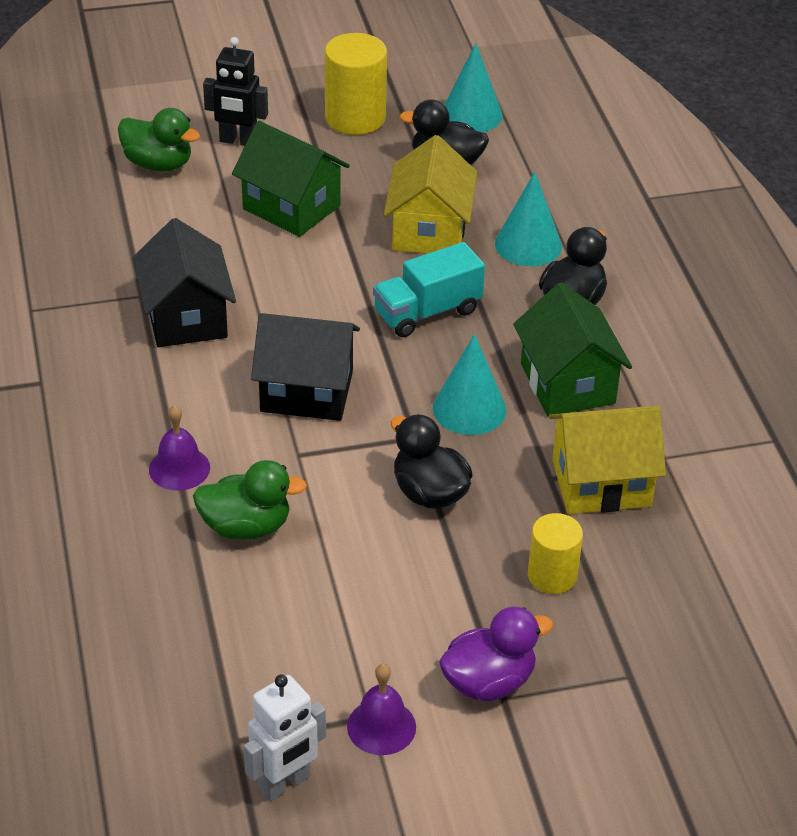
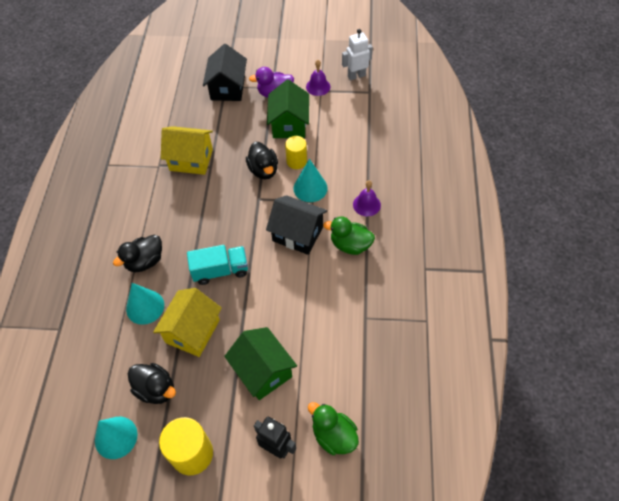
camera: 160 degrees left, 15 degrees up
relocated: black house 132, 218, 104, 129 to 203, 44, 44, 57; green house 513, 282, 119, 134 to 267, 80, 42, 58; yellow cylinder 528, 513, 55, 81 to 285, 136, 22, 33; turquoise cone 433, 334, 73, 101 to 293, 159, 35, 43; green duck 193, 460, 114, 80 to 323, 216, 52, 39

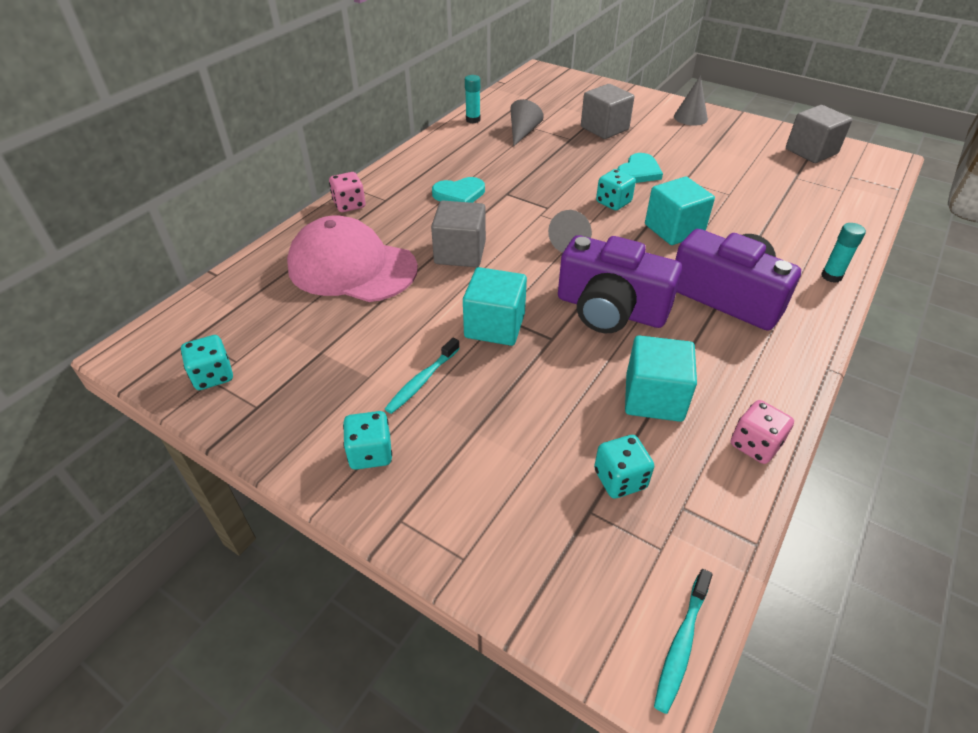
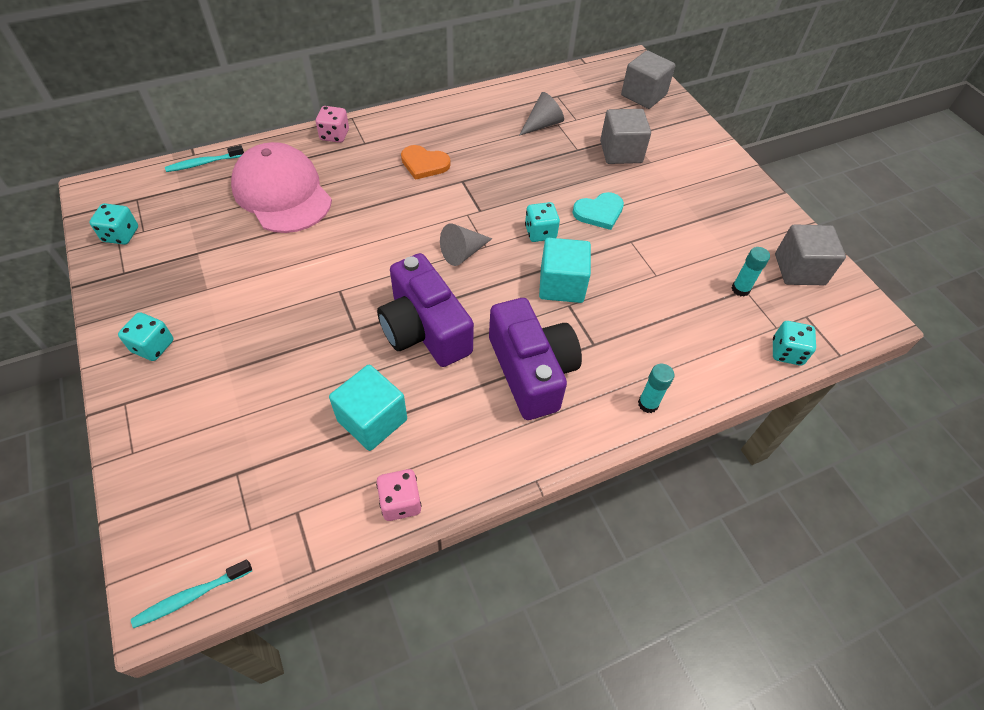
camera: 30 degrees right, 10 degrees up
missing: turquoise cube 463, 267, 64, 79; grey cone 674, 75, 34, 51
relocated: turquoise toothbrush 385, 338, 75, 76 to 165, 145, 79, 27; grey cube 431, 201, 55, 66 to 621, 50, 54, 59; turquoise glue stick 465, 75, 15, 48 to 732, 247, 38, 49; turquoise dice 594, 435, 60, 63 to 773, 321, 43, 45
colour: turquoise heart 432, 177, 53, 26 to orange heart 401, 145, 50, 35

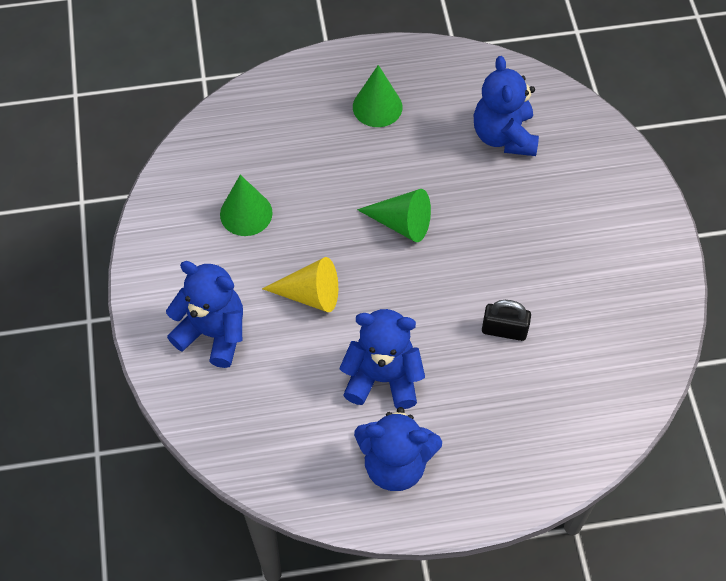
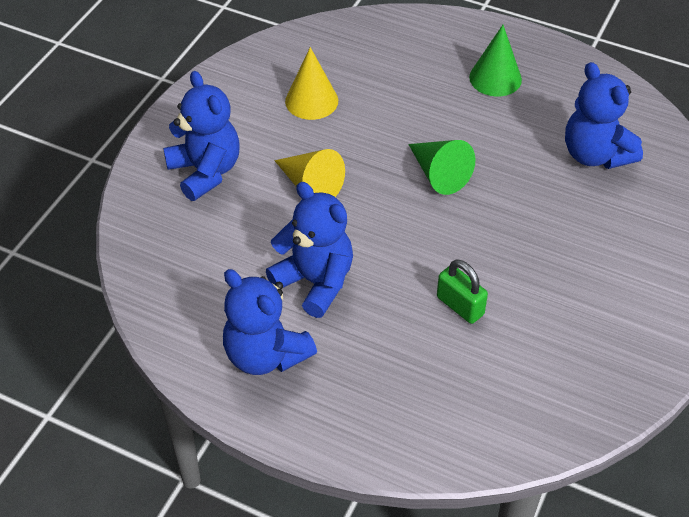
camera: 35 degrees right, 10 degrees down
colour: green cone 220, 175, 53, 61 to yellow cone 285, 47, 53, 73; black padlock 482, 300, 49, 41 to green padlock 437, 259, 51, 65
spun: blue teddy bear 474, 56, 65, 100 = 565, 62, 78, 107 60 degrees counterclockwise

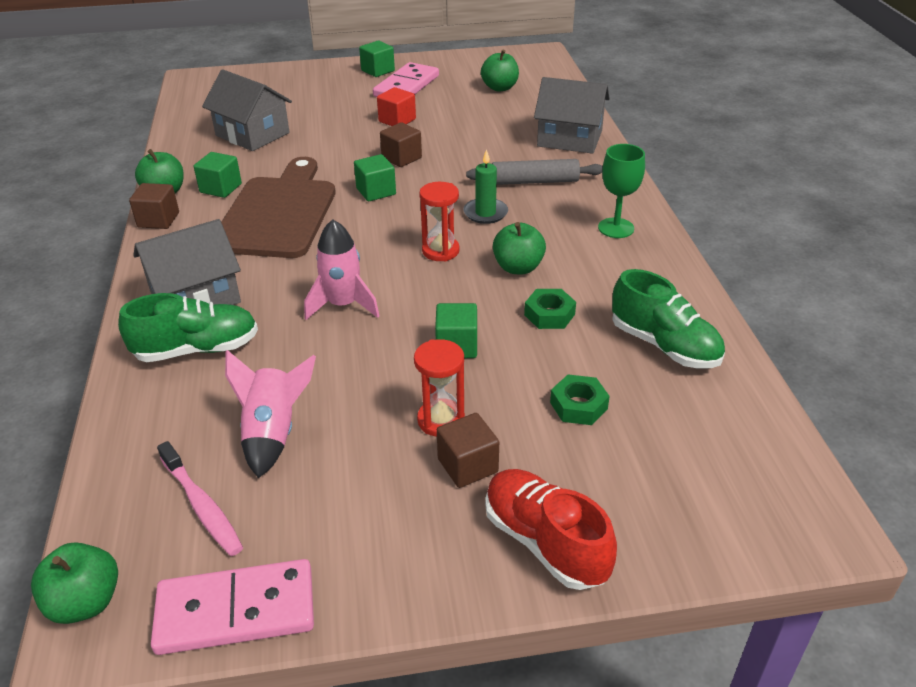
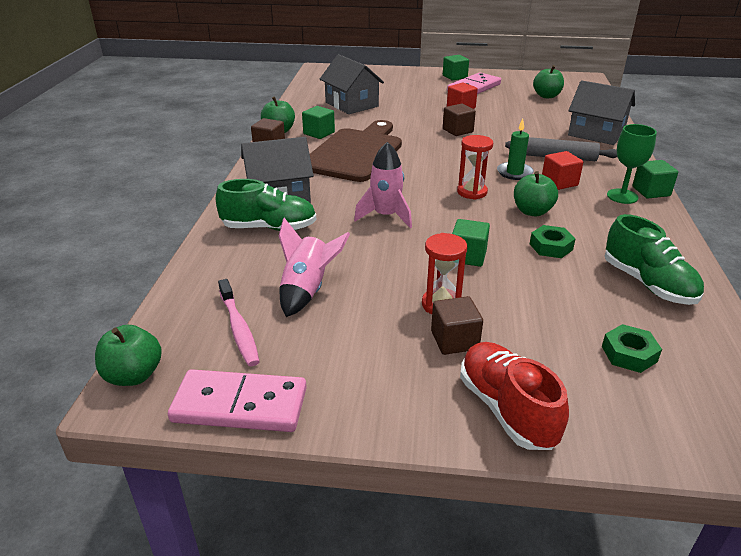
camera: 15 degrees right, 5 degrees down
appeared: red cube 542, 151, 41, 39
relocated: green nut 550, 374, 60, 51 to 602, 324, 60, 49; green cube 354, 154, 42, 47 to 632, 160, 46, 38

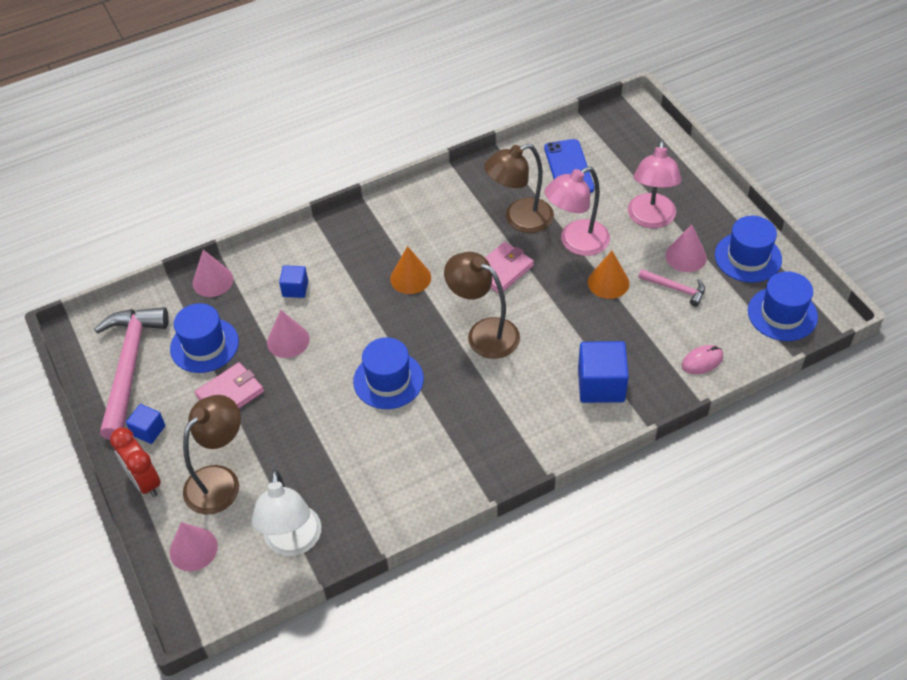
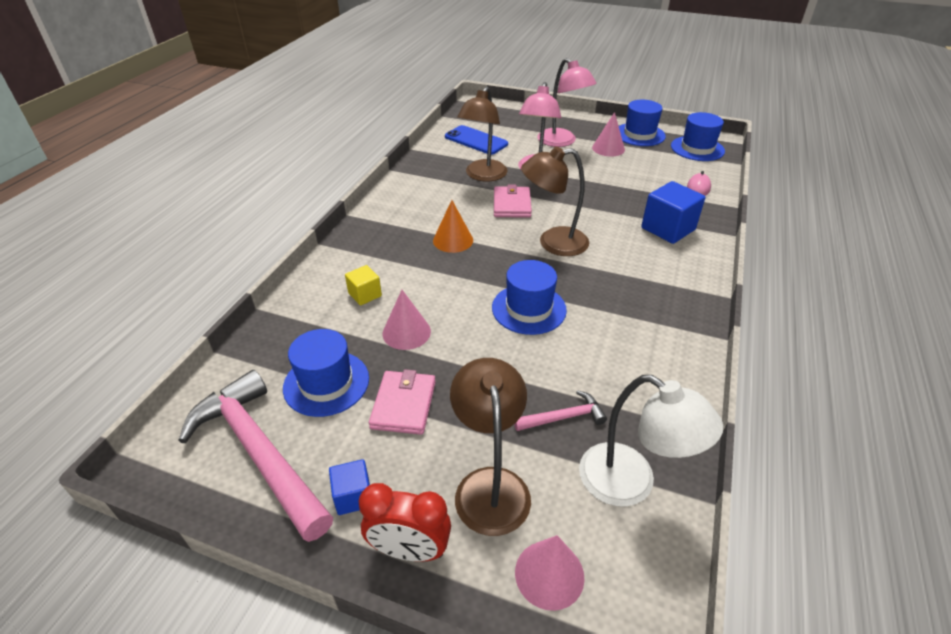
camera: 45 degrees left, 10 degrees down
missing: pink cone 193, 250, 40, 47; orange cone 588, 251, 42, 48
relocated: pink hammer 638, 269, 67, 38 to 514, 390, 93, 41
colour: blue cube 279, 265, 29, 33 to yellow cube 345, 265, 37, 41

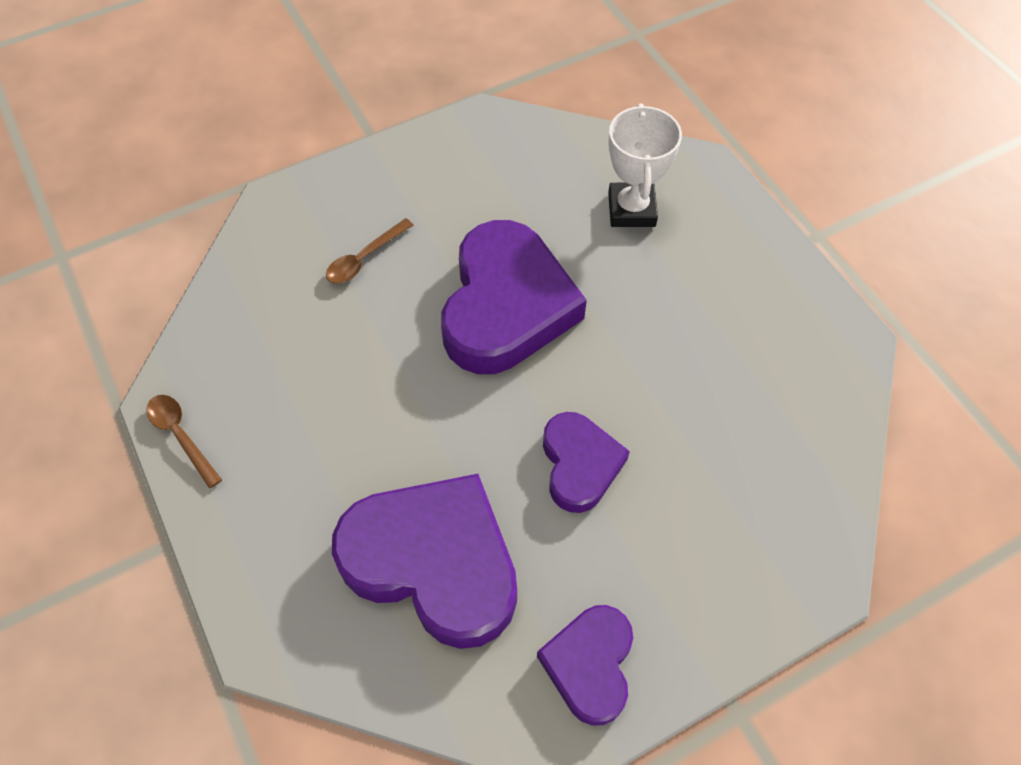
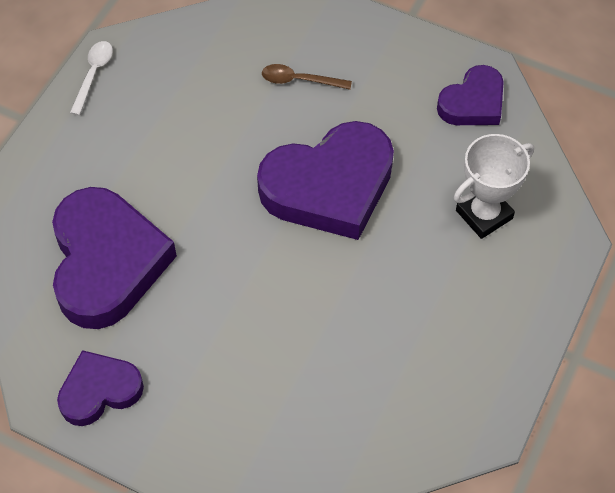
camera: 55 degrees right, 0 degrees up
relocated: purple heart 543, 412, 87, 101 to 437, 65, 67, 60
colour: brown spoon 146, 395, 76, 94 to white spoon 70, 41, 43, 74

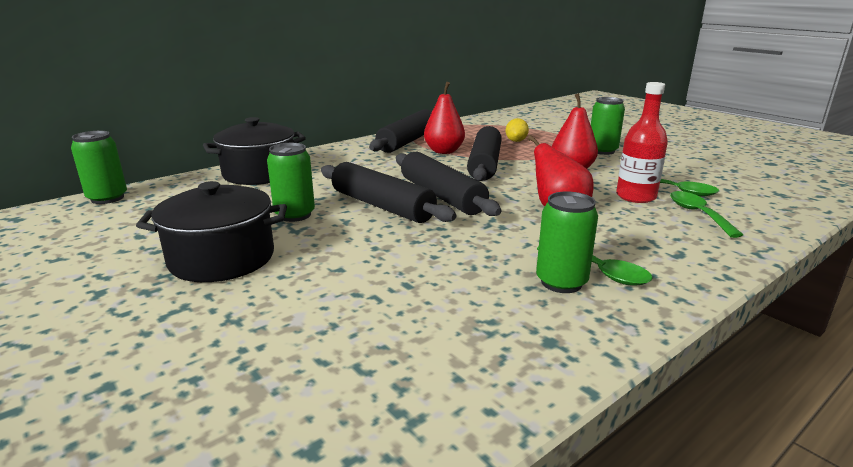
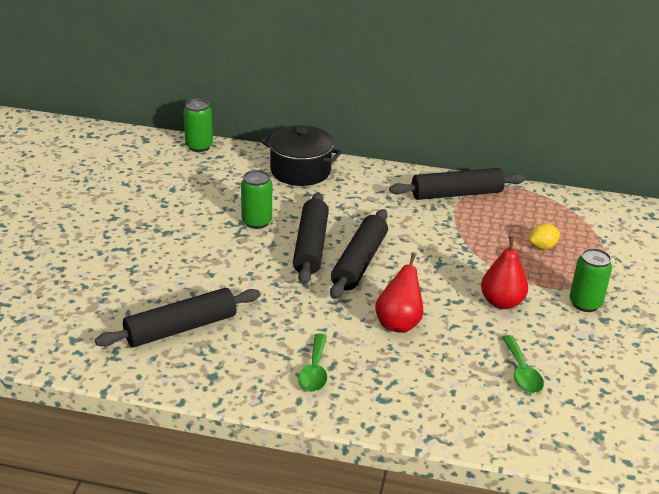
camera: 50 degrees right, 10 degrees up
missing: black pot 136, 181, 151, 101; red pear 424, 82, 41, 72; green can 536, 191, 62, 102; red bottle 616, 82, 52, 121; green spoon 670, 191, 73, 47
relocated: black rolling pin 467, 126, 35, 55 to 95, 288, 165, 59

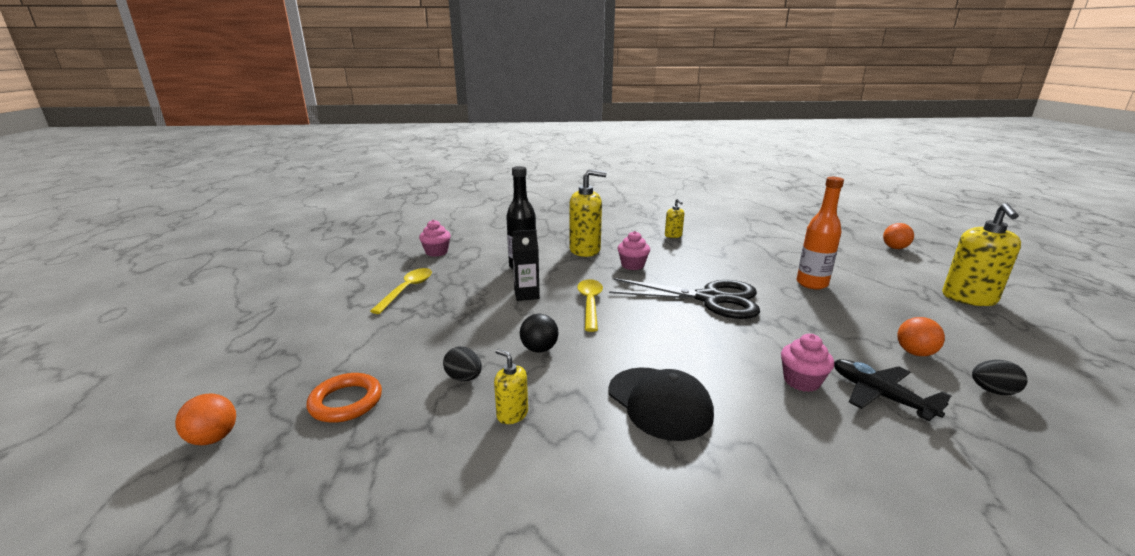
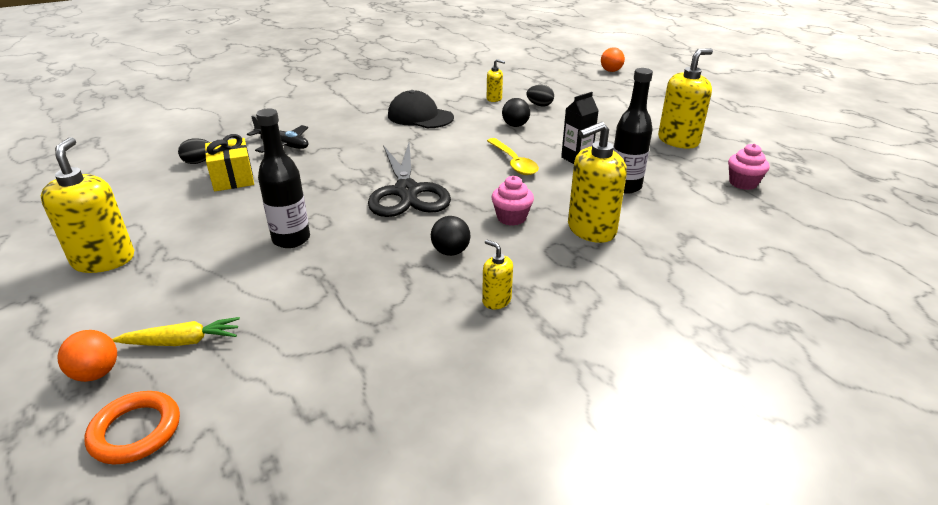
camera: 155 degrees right, 10 degrees up
missing: pink cupcake 781, 334, 53, 58
appeared: yellow carrot 112, 317, 128, 29; black ball 431, 216, 40, 40
relocated: orange ring 307, 373, 75, 50 to 85, 391, 95, 73
exchanged: orange ball 898, 317, 47, 39 to yellow gift 205, 134, 49, 57; yellow spoon 370, 268, 62, 46 to yellow soap dispenser 658, 48, 55, 101
colour: orange bottle 797, 177, 47, 112 to black bottle 256, 109, 54, 139
spun: black scissors 609, 278, 151, 41 = 368, 143, 83, 74 90 degrees counterclockwise

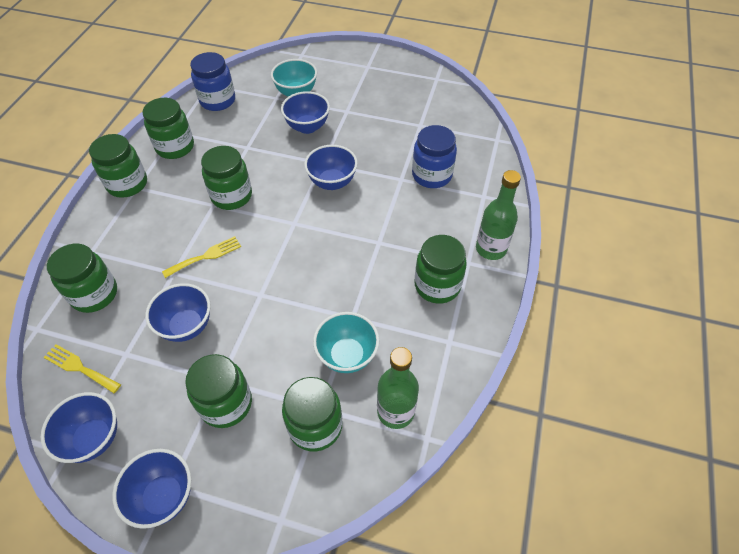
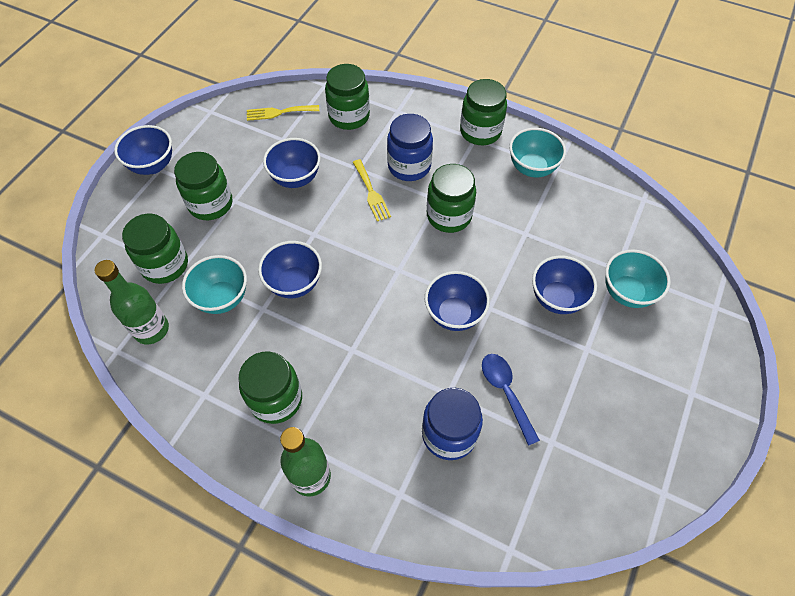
camera: 100 degrees right, 5 degrees up
appeared: blue spoon 482, 354, 58, 92
relocated: blue bowl 41, 392, 76, 71 to 258, 241, 64, 58; blue jar 190, 52, 45, 59 to 387, 114, 46, 67
exchanged: green jar 142, 98, 52, 61 to turquoise bowl 509, 128, 57, 49
spun: yellow fork 44, 344, 77, 49 = 247, 105, 72, 16 135 degrees counterclockwise

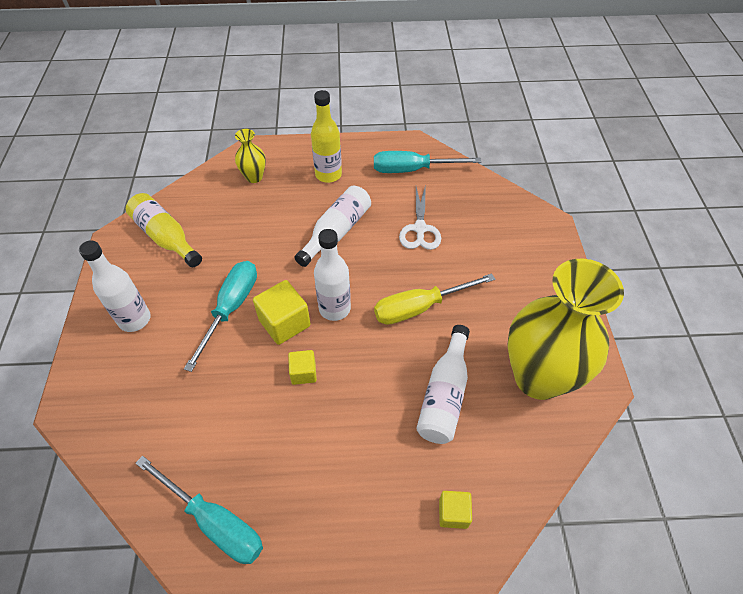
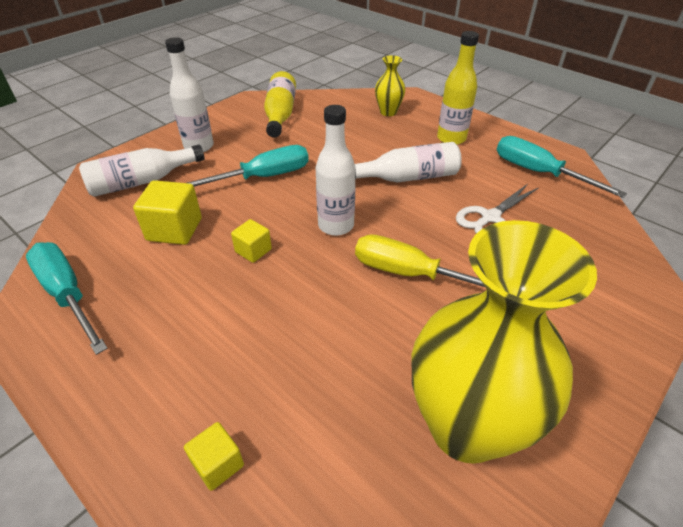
camera: 45 degrees right, 10 degrees down
relocated: white bottle 416, 325, 54, 119 to 79, 145, 126, 52; yellow cube 253, 280, 57, 65 to 133, 180, 69, 65
spun: turquoise screwdriver 135, 456, 128, 108 = 26, 242, 82, 113 150 degrees clockwise

